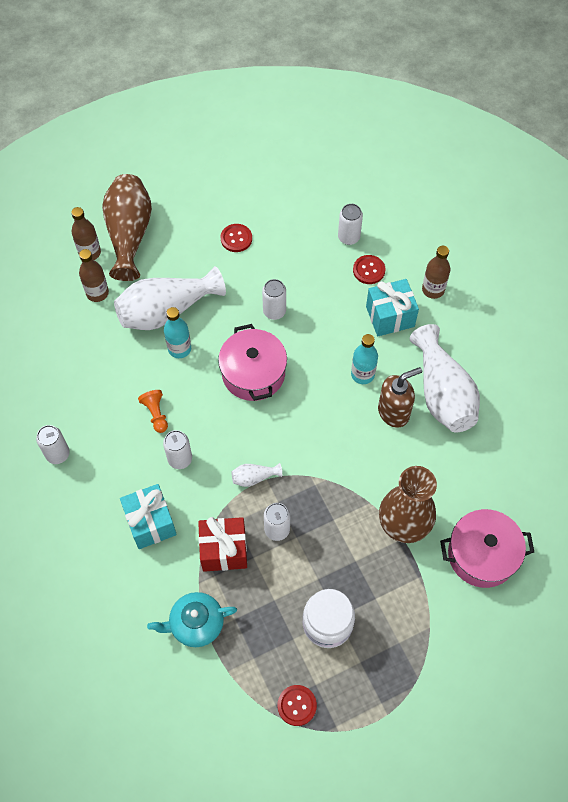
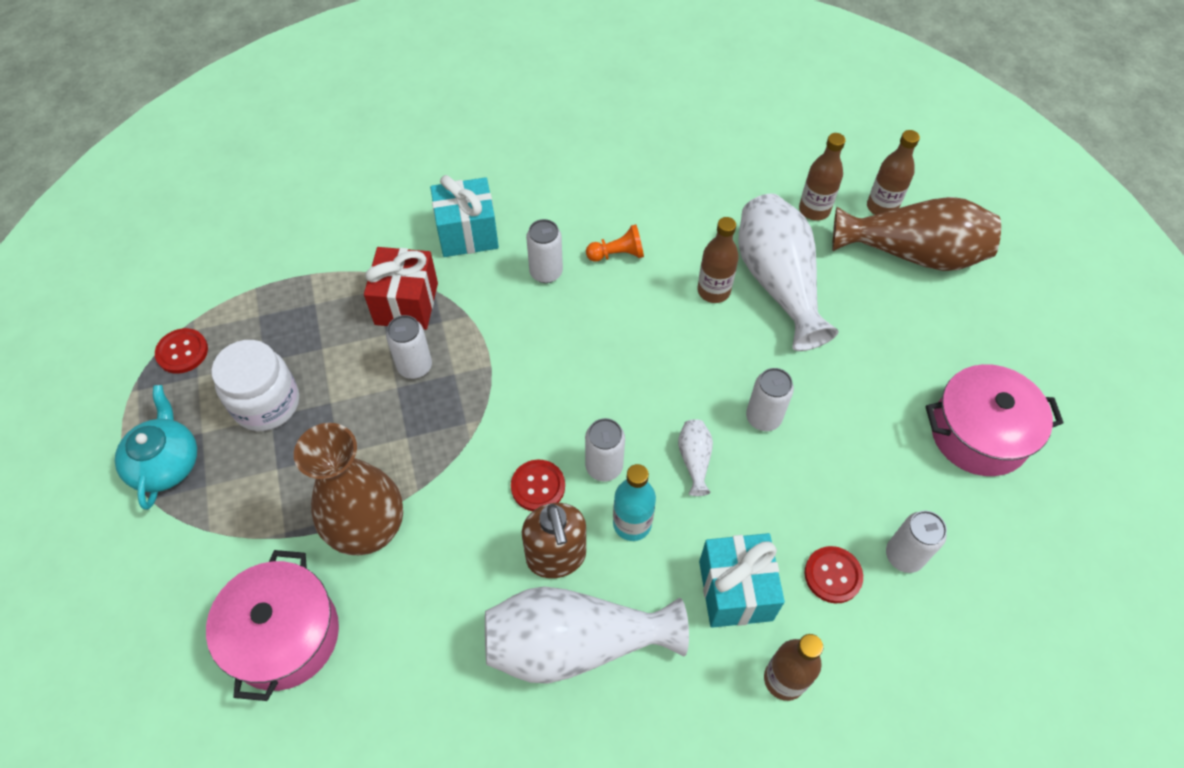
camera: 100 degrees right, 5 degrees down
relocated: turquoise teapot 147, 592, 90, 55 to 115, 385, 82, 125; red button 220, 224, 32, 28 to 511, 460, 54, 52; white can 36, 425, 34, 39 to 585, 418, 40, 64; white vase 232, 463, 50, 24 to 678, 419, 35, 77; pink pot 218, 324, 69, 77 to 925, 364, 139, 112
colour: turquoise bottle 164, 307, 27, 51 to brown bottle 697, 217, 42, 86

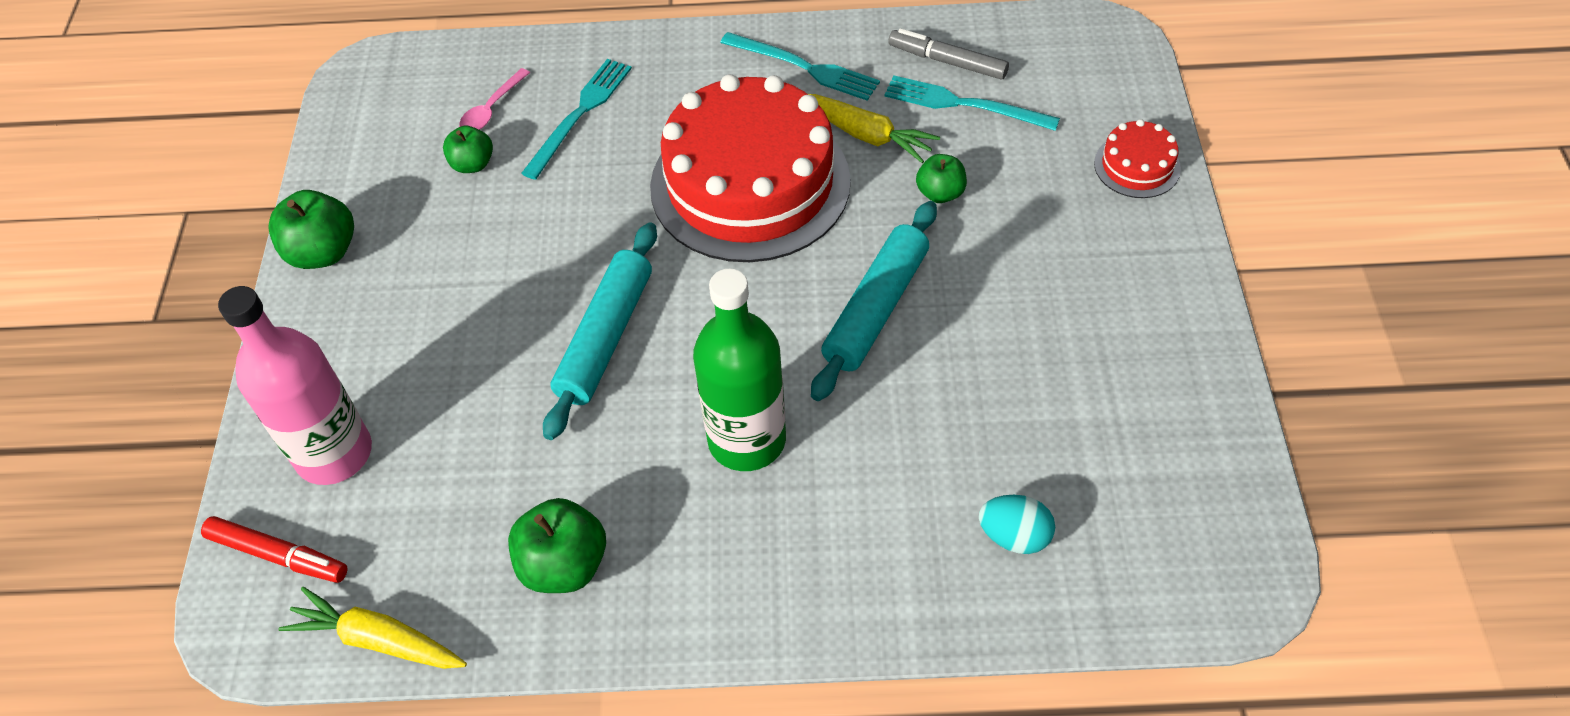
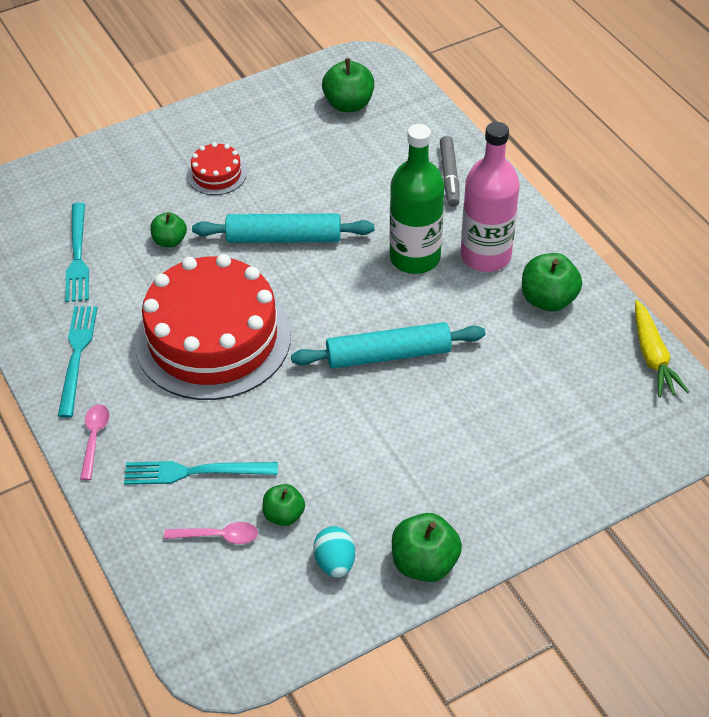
camera: 120 degrees left, 5 degrees down
missing: red marker 201, 516, 146, 67; yellow carrot 808, 94, 132, 69
appeared: pink spoon 80, 404, 29, 76; green apple 322, 58, 52, 54
relocated: red cake 1094, 119, 87, 79 to 187, 142, 60, 53; turquoise egg 979, 495, 76, 59 to 313, 526, 42, 52; grey marker 888, 28, 121, 52 to 440, 136, 20, 71; pink bottle 218, 286, 154, 199 to 461, 122, 59, 150

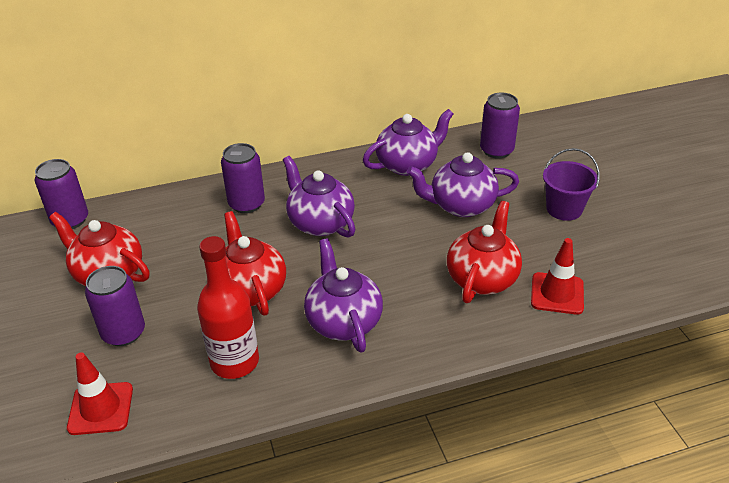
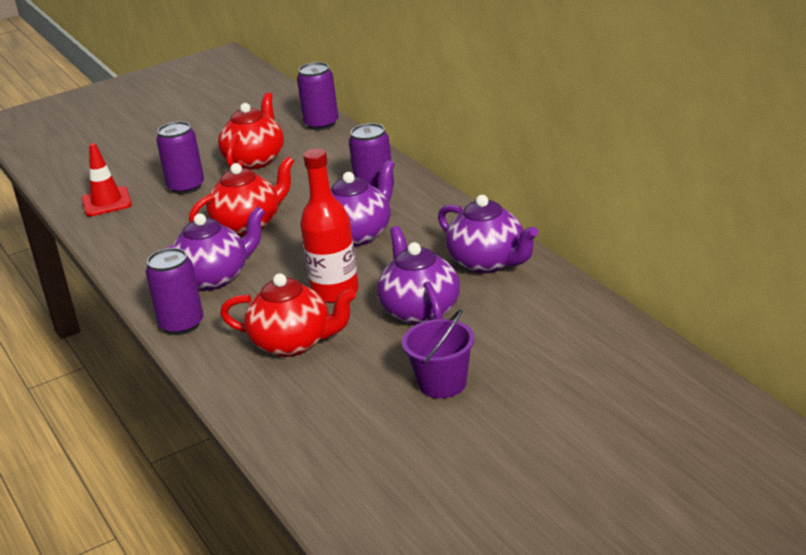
camera: 80 degrees right, 10 degrees down
missing: red traffic cone 531, 238, 53, 77
relocated: purple can 480, 92, 40, 67 to 146, 248, 58, 87; red bottle 197, 236, 62, 143 to 300, 149, 59, 154

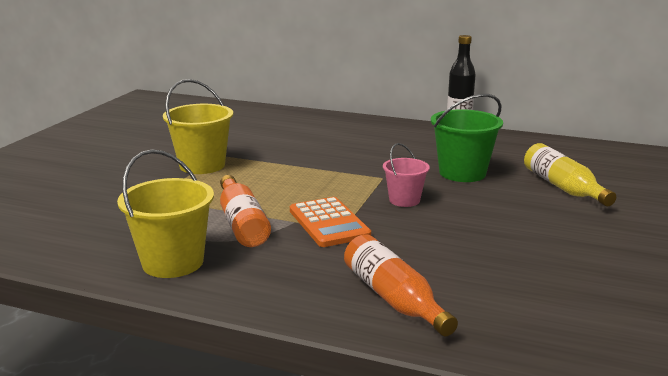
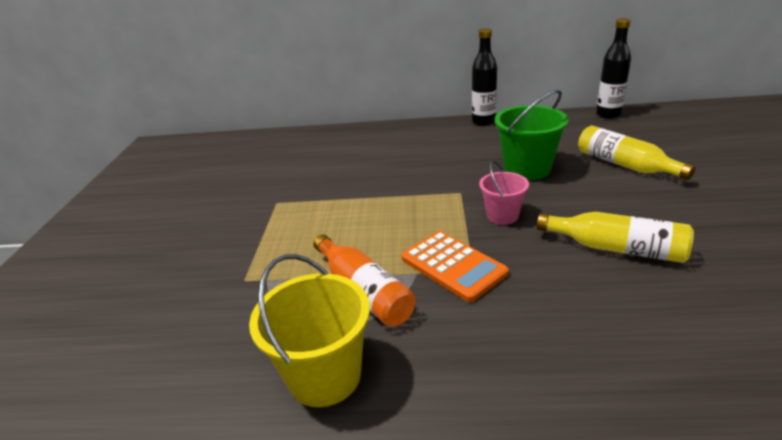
camera: 15 degrees left, 10 degrees up
missing: yellow bucket 163, 79, 70, 95; orange bottle 344, 234, 114, 102
appeared: yellow bottle 537, 212, 157, 51; black bottle 596, 18, 35, 100

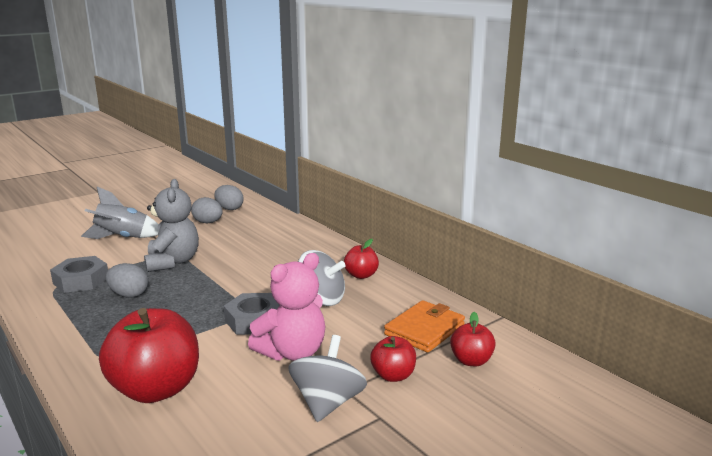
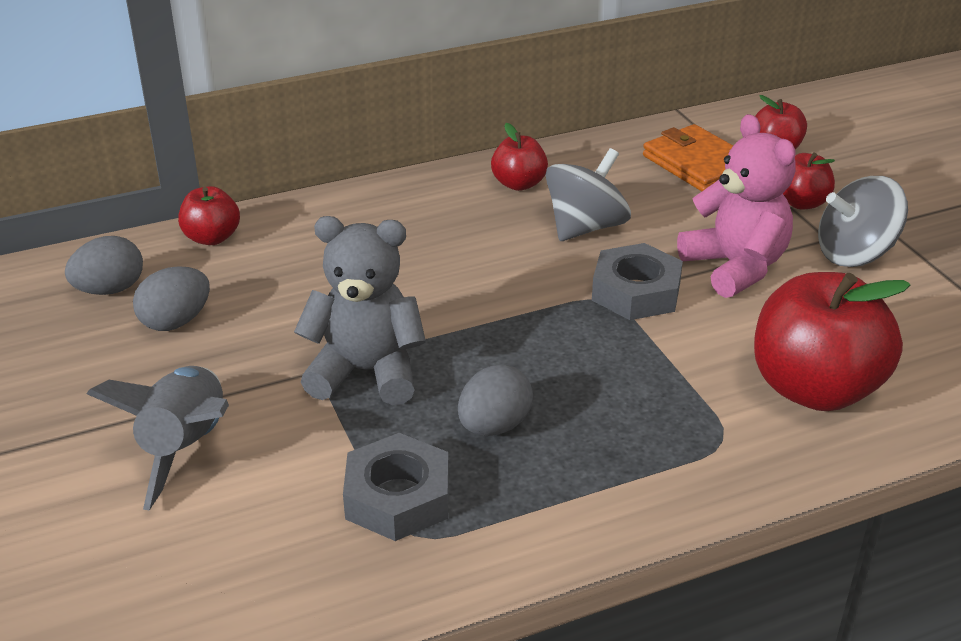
camera: 75 degrees left, 15 degrees up
appeared: red apple 178, 186, 62, 59
spun: grey spinning top 288, 335, 79, 87 = 818, 176, 90, 91 45 degrees counterclockwise

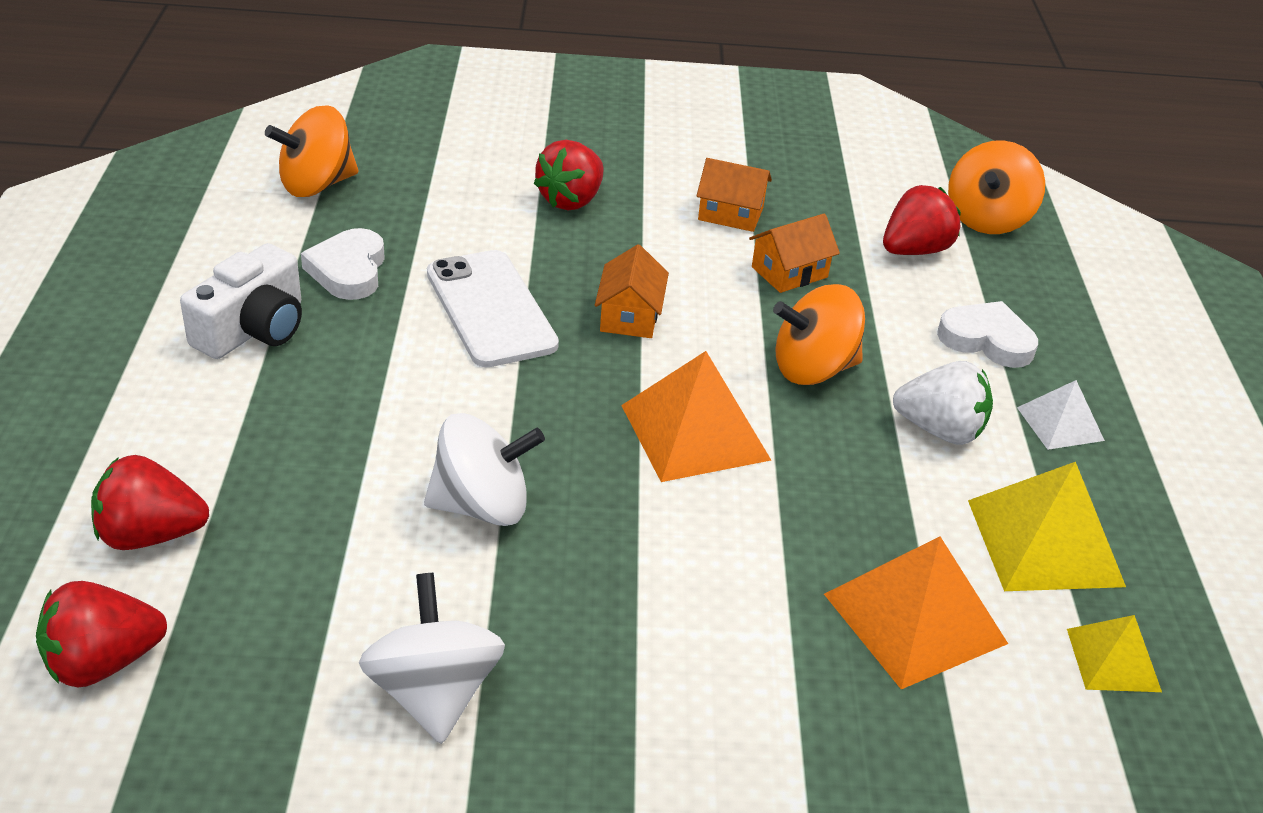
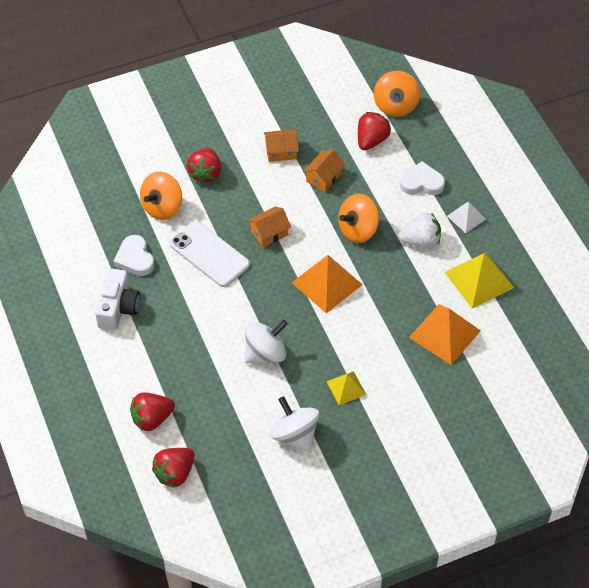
camera: 20 degrees left, 15 degrees up
relocated: orange spinning top 265, 105, 94, 92 to 140, 172, 42, 48; yellow pyramid 1067, 615, 95, 77 to 327, 371, 39, 34
spun: orange house 595, 244, 74, 94 = 247, 206, 44, 41 75 degrees clockwise

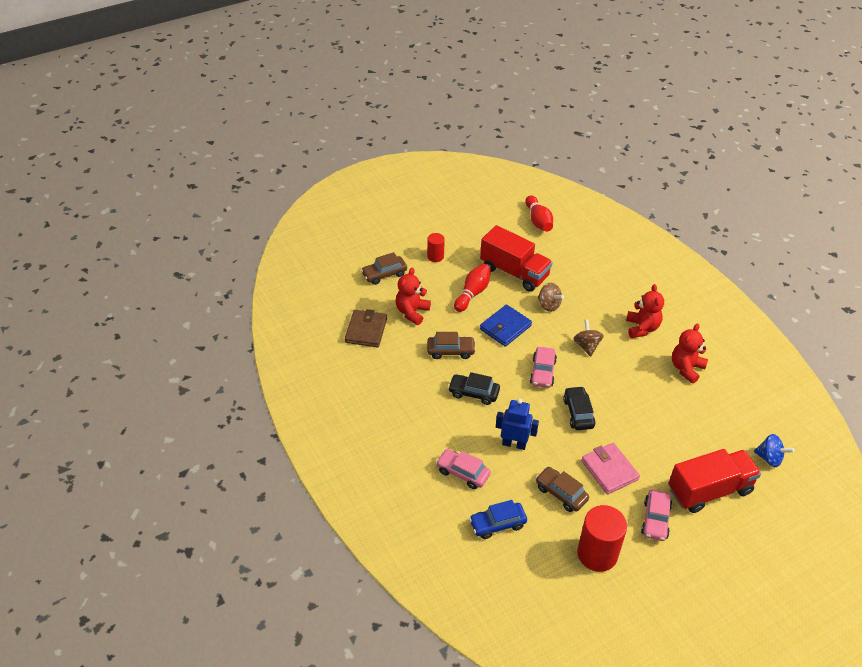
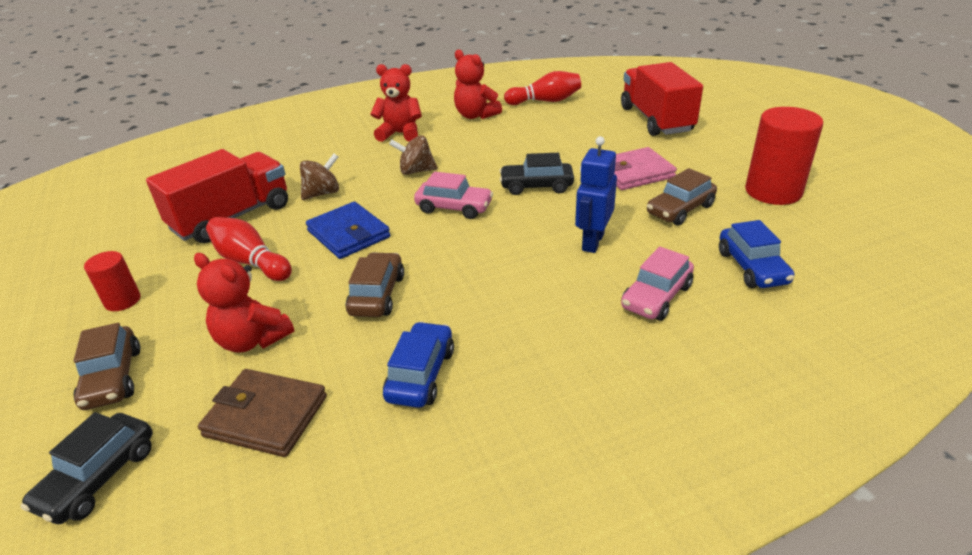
camera: 80 degrees left, 10 degrees down
missing: pink car 641, 489, 31, 52; blue spinning top 754, 434, 40, 33
appeared: blue car 383, 321, 71, 87
relocated: black car 448, 372, 52, 33 to 20, 412, 133, 112; red bowling pin 525, 195, 28, 37 to 504, 71, 77, 34

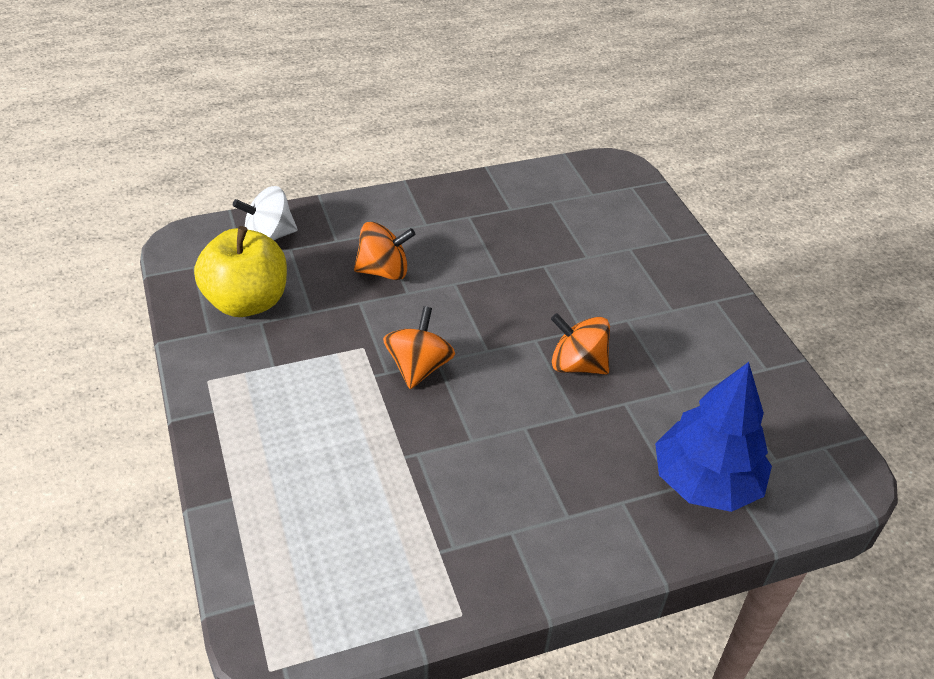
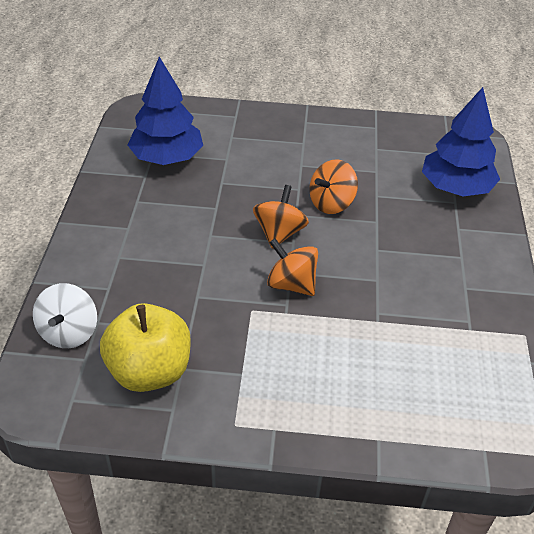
camera: 65 degrees left, 0 degrees up
appeared: blue tree 128, 57, 75, 108
relocated: orange spinning top 354, 222, 61, 58 to 253, 185, 56, 64

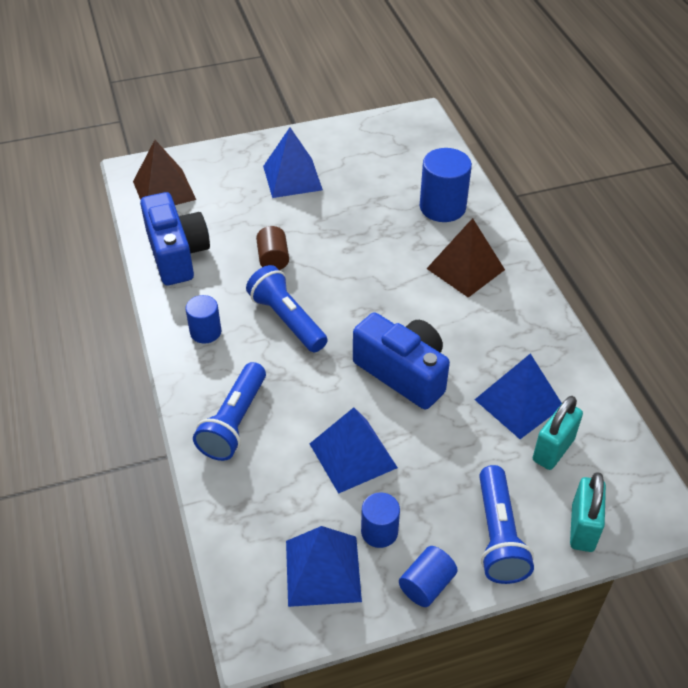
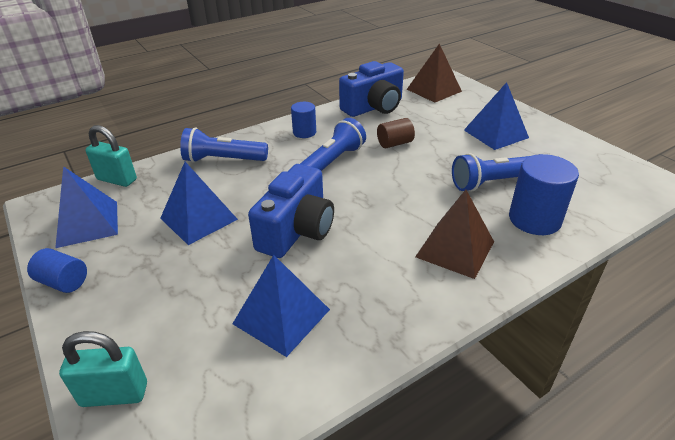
camera: 75 degrees right, 10 degrees down
missing: blue cylinder 361, 492, 39, 56
relocated: turquoise padlock 533, 396, 50, 74 to 85, 125, 52, 62; blue flashlight 479, 465, 55, 119 to 452, 153, 77, 39

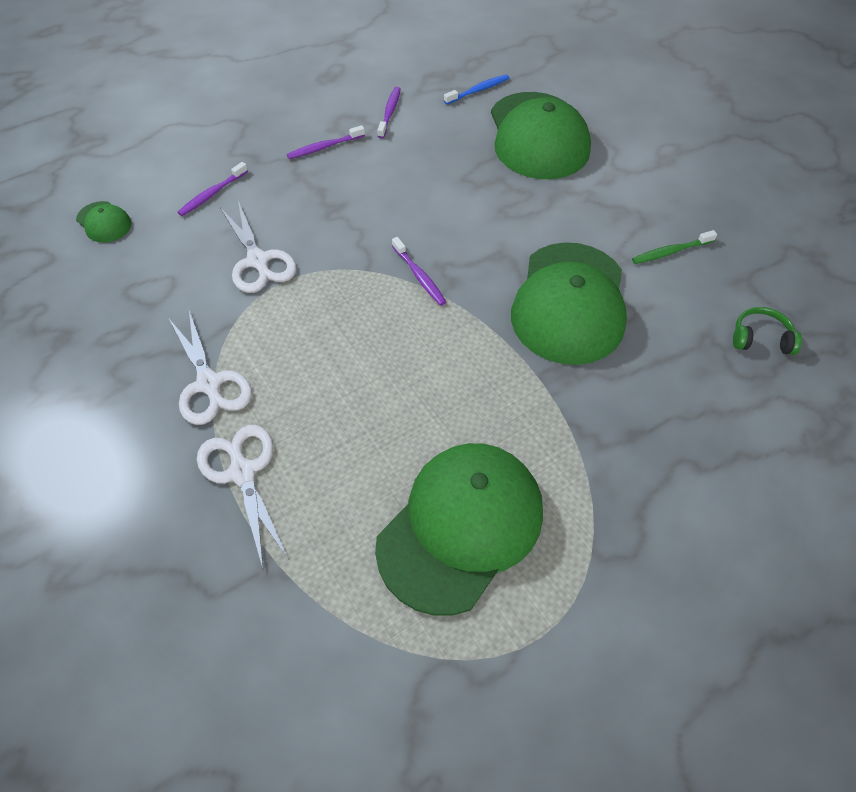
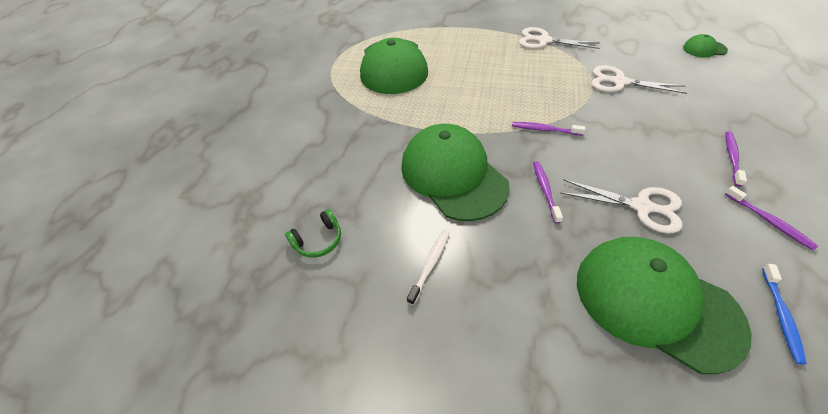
camera: 140 degrees right, 5 degrees down
relocated: purple toothbrush 177, 162, 71, 54 to 533, 161, 30, 63; white scissors 197, 425, 92, 143 to 560, 179, 122, 54
colour: green toothbrush 632, 230, 85, 34 to white toothbrush 407, 230, 43, 75

